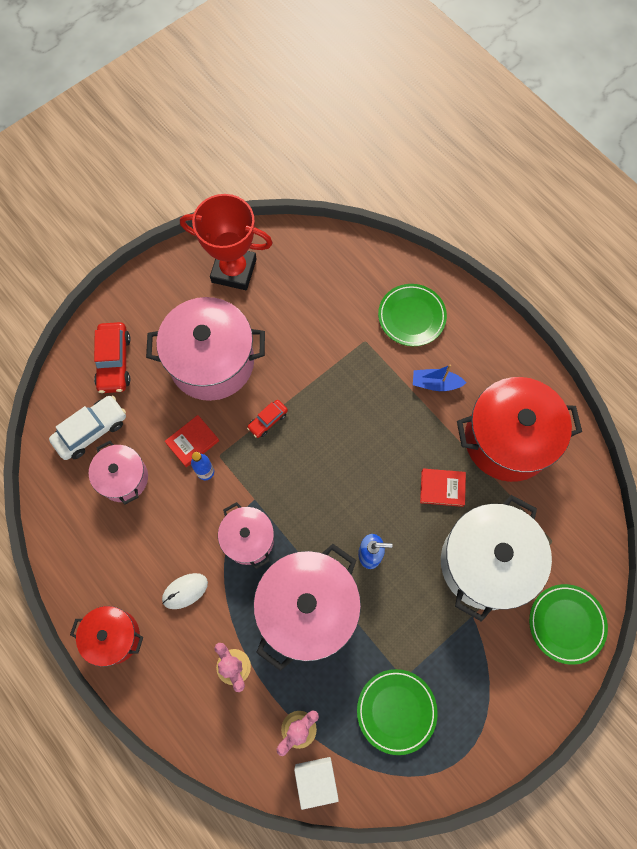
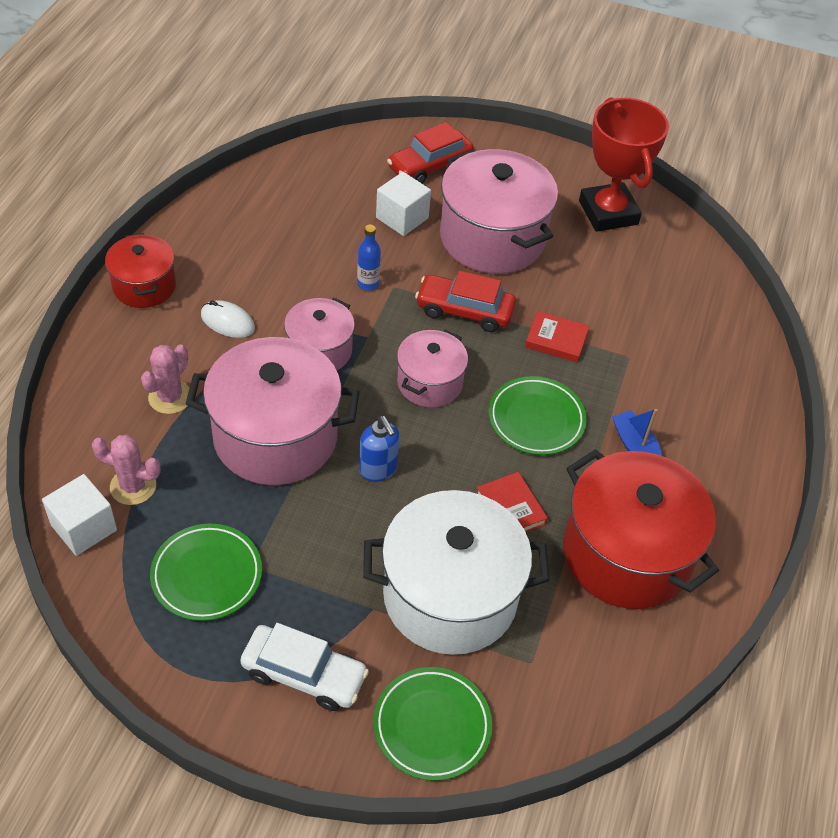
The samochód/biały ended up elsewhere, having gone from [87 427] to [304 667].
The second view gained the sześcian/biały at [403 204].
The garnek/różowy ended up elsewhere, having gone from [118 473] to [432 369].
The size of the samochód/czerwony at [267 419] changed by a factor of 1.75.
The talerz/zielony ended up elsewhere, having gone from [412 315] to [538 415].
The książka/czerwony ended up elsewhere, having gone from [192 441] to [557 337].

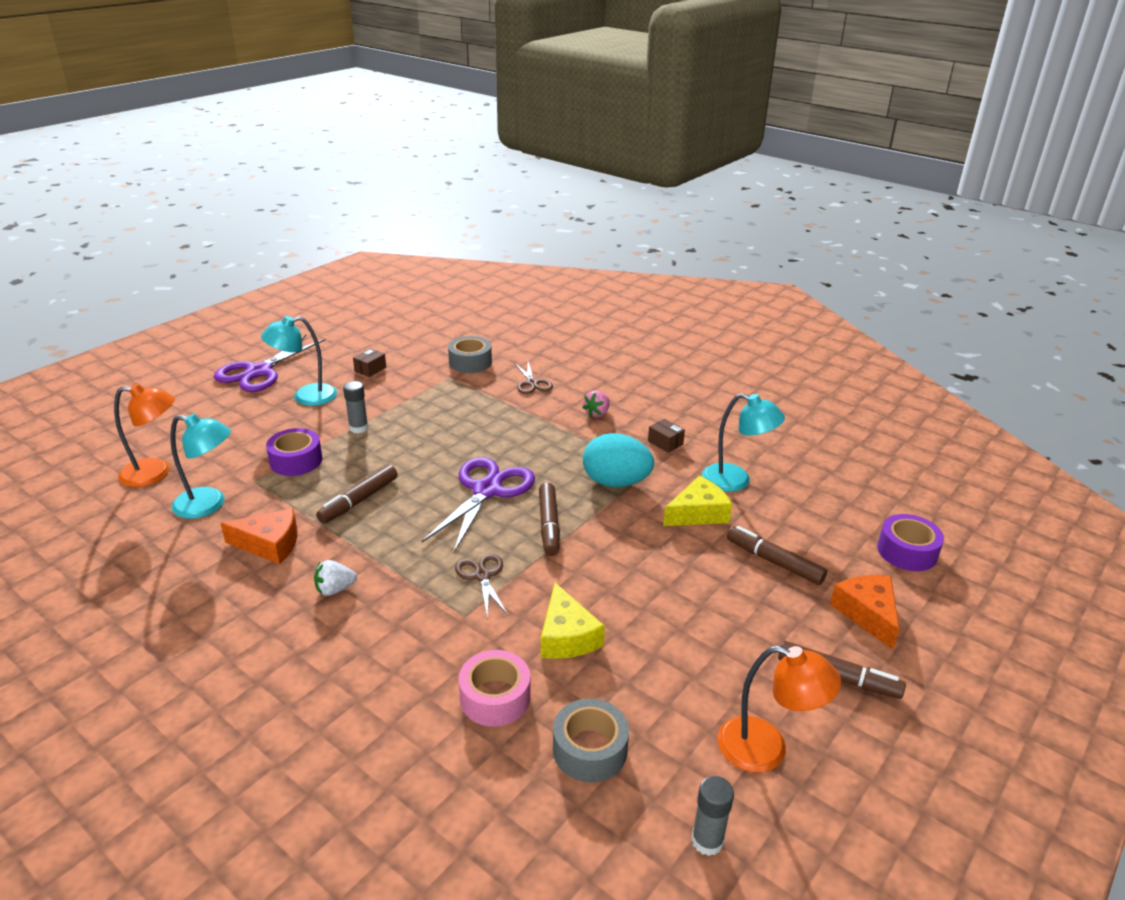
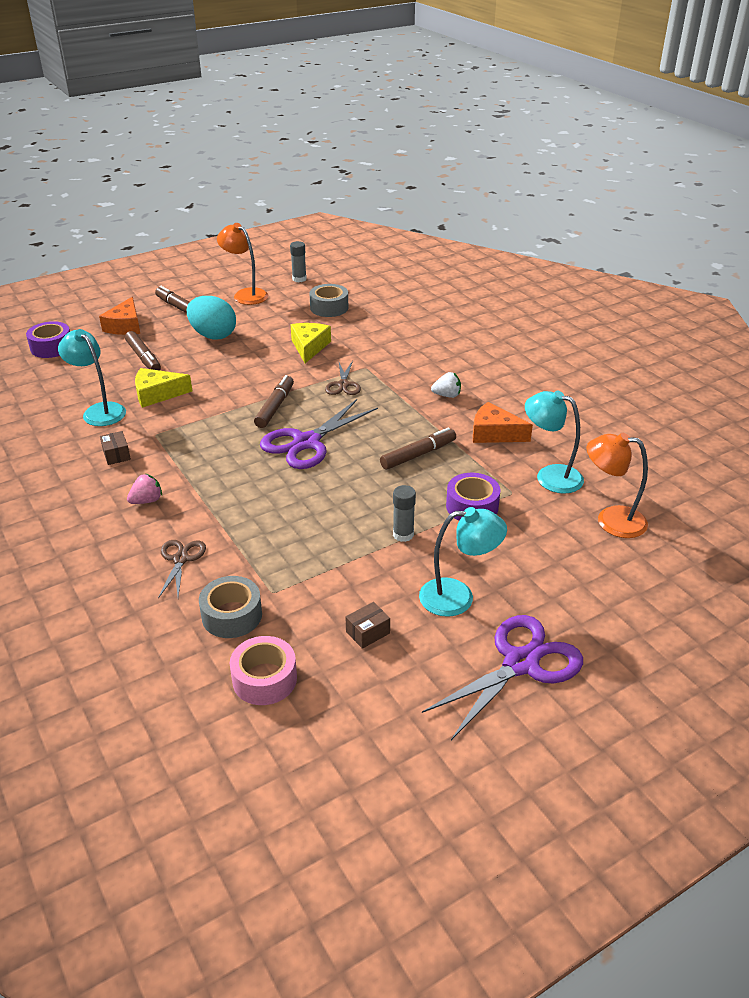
The jajko/turkusowy ended up elsewhere, having gone from [618 460] to [211 318].
The taśma klejąca/różowy ended up elsewhere, having gone from [495 688] to [263 670].

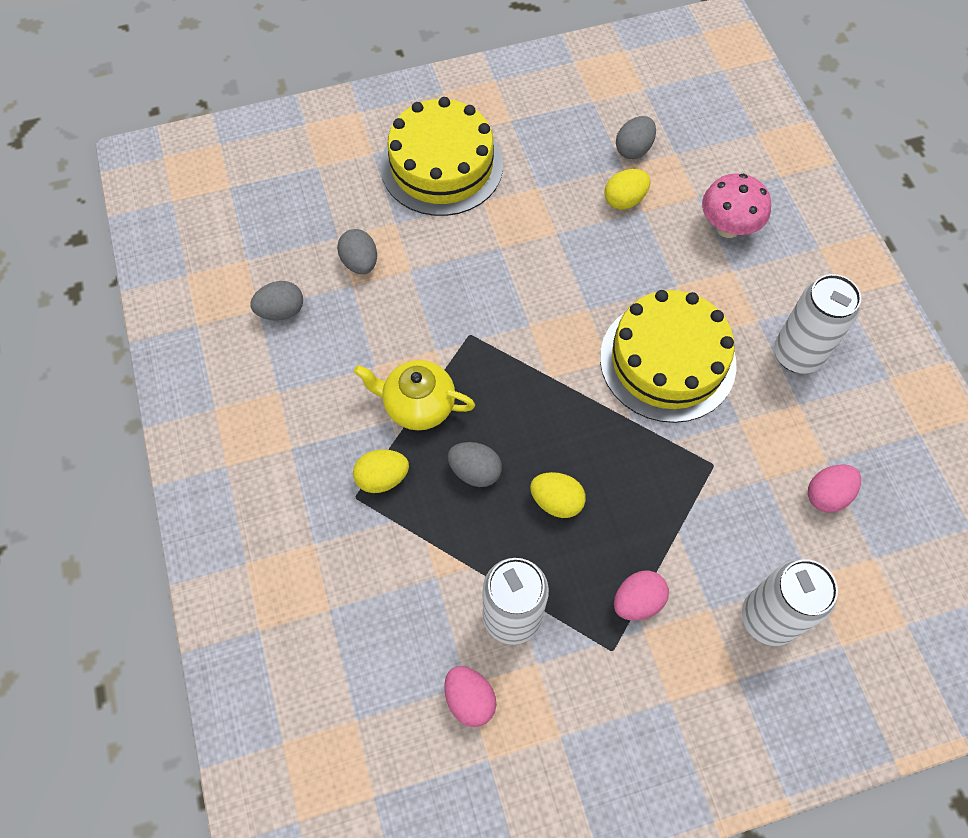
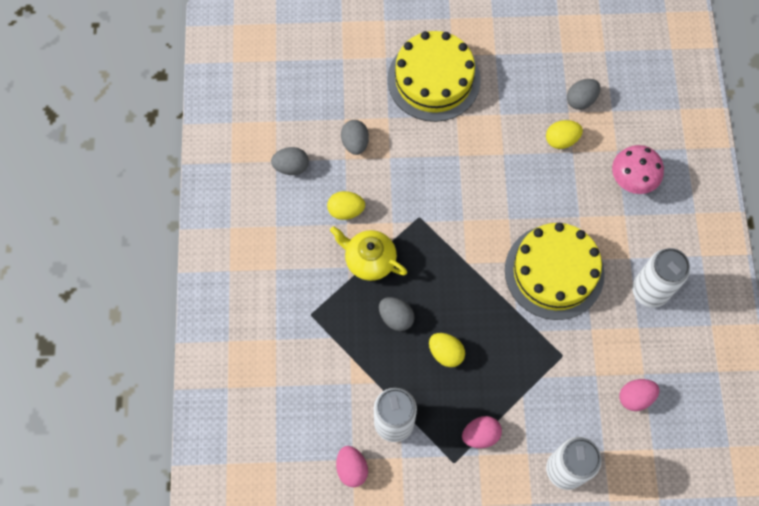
The jajko/żółty ended up elsewhere, having gone from [381 471] to [346 205].

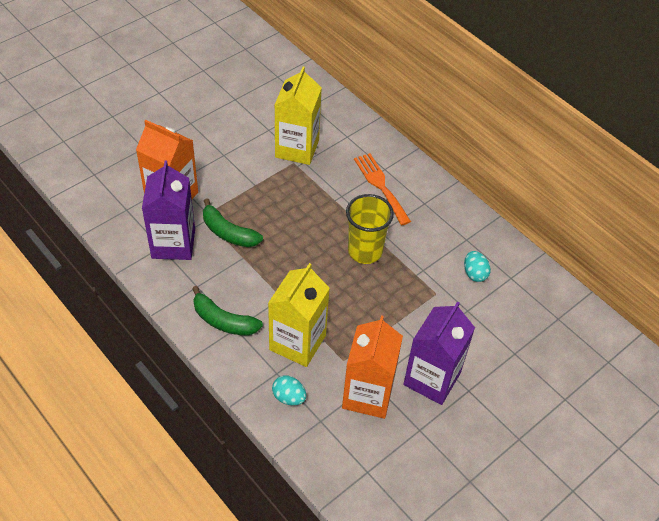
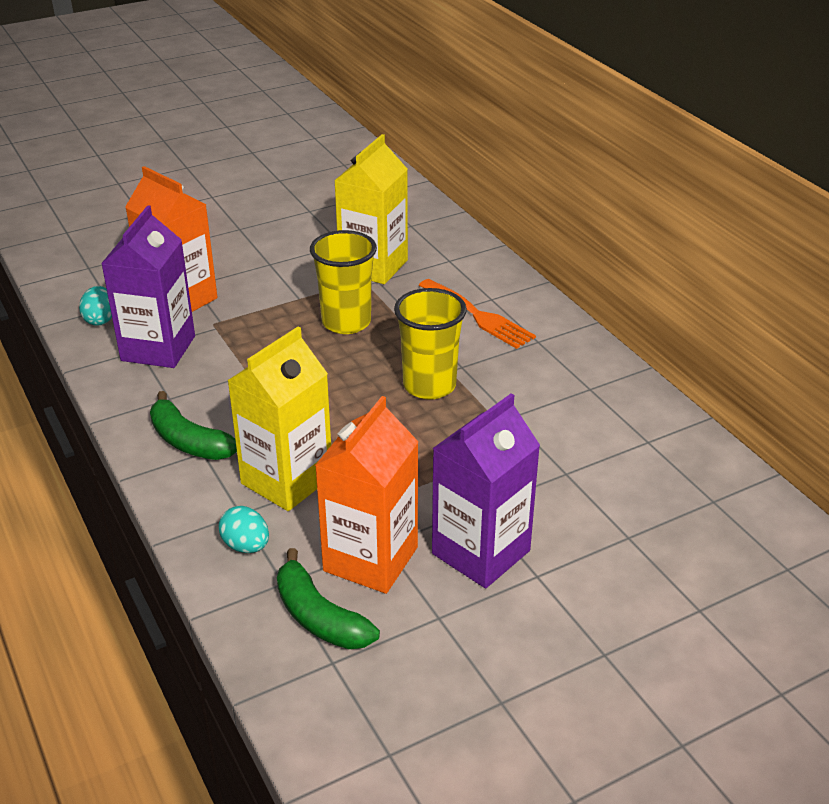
The jajko/turkusowy ended up elsewhere, having gone from [477 266] to [95 306].
The banan/zielony ended up elsewhere, having gone from [233 222] to [328 598].
The second view gained the szklanka/żółty at [343 282].
The widelec/pomarańczowy at [382 189] ended up facing another way, 150 degrees clockwise from before.

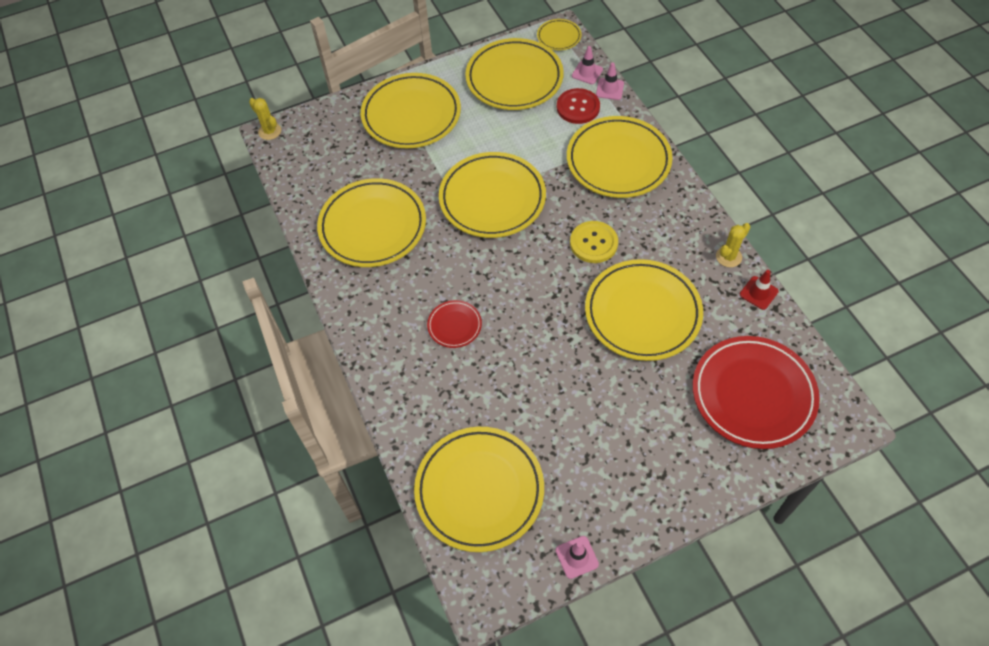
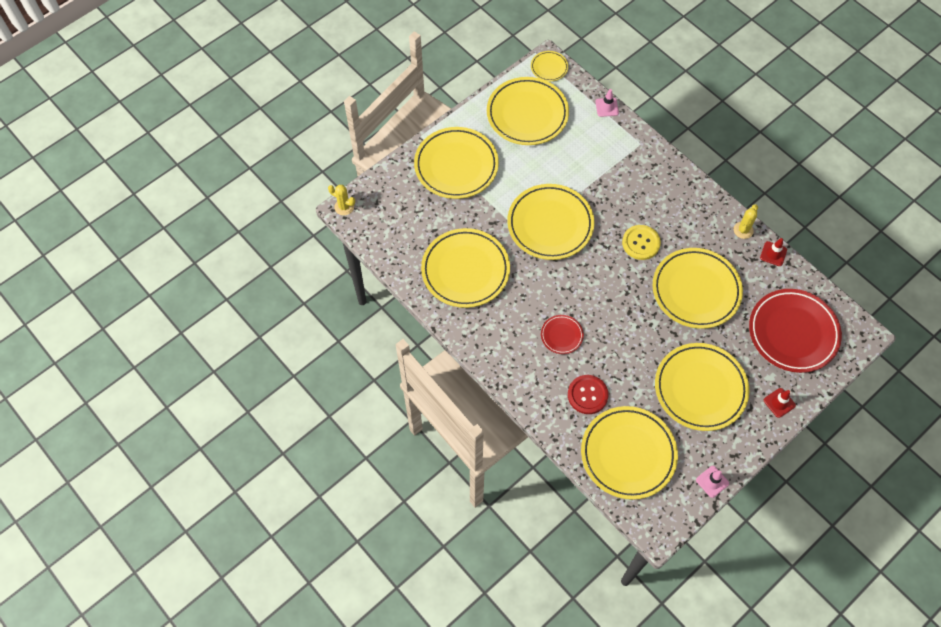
The guzik/czerwony ended up elsewhere, having gone from [578 106] to [588 394].
The talerz/żółty ended up elsewhere, having gone from [619 157] to [702 387].
The second view gained the pachołek/czerwony at [780 403].
The second view lost the pachołek/różowy at [587 65].

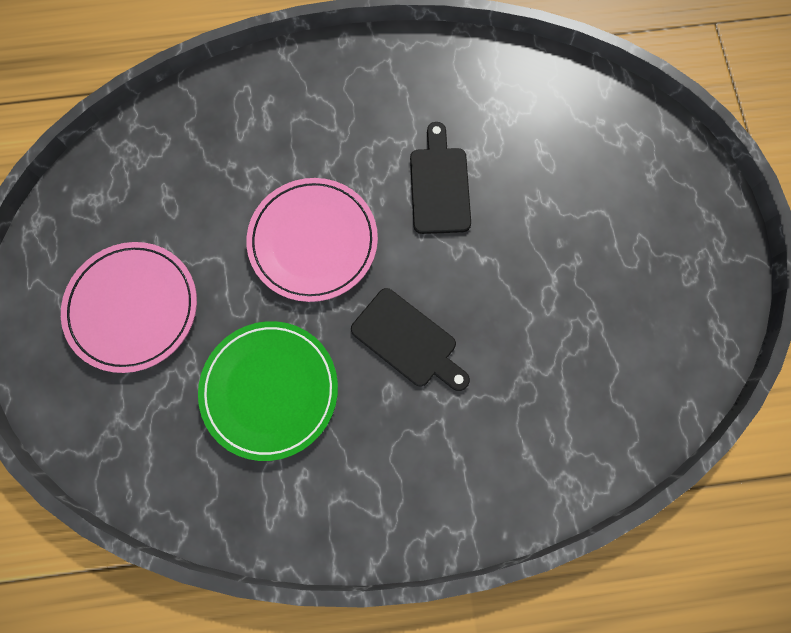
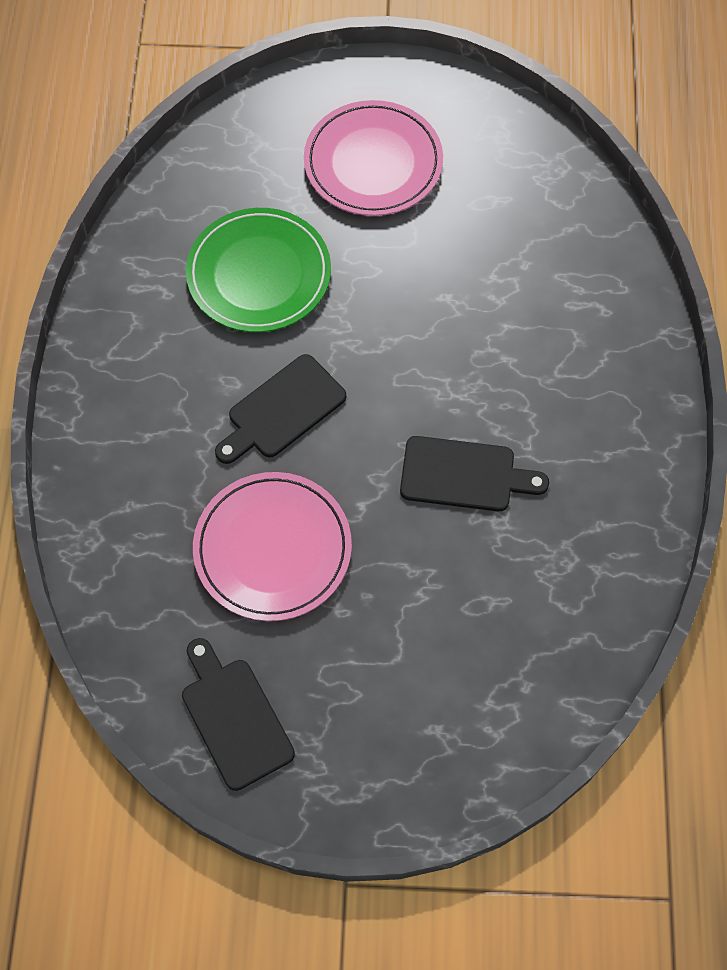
The second view gained the deska do krojenia/czarny at [238 714].
The talerz/różowy ended up elsewhere, having gone from [312 240] to [272 546].

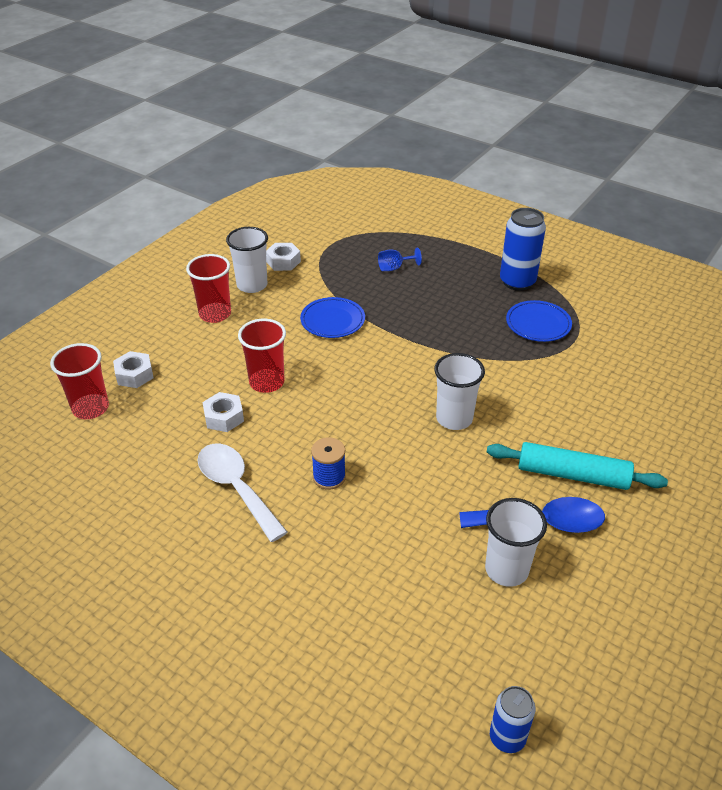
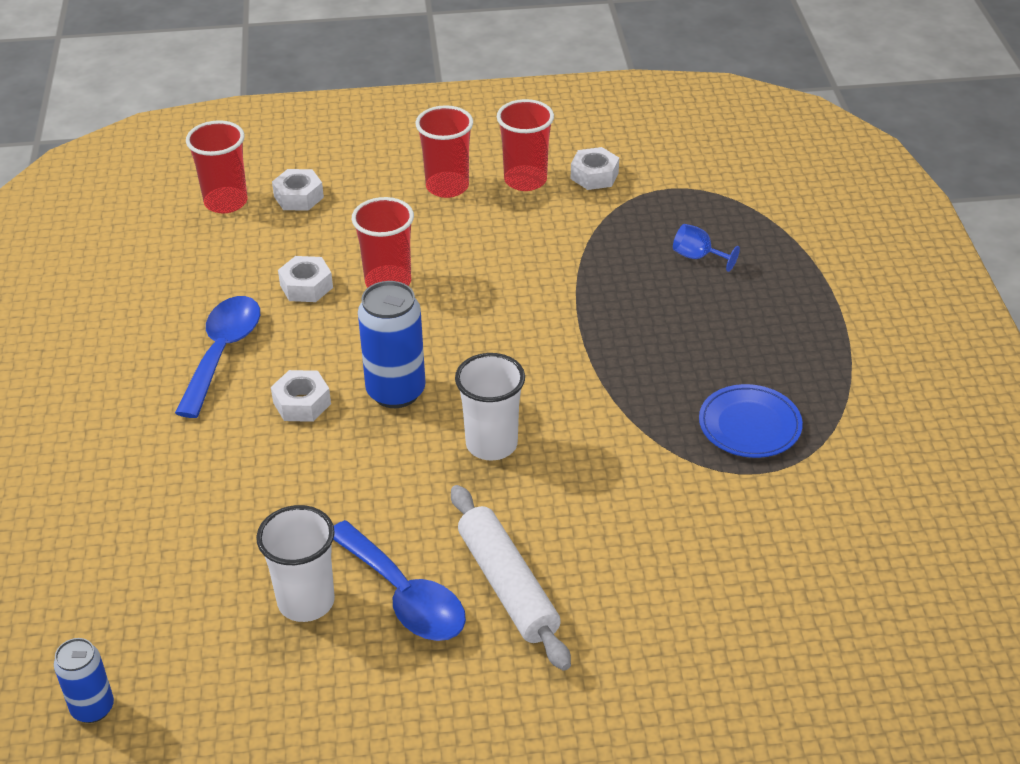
What was the łyżka/biały at [242 493] turned into the łyżka/niebieski at [217 357].
Where the szpulka/niebieski stood at [328 463], the nakrętka/biały came to stand at [301 396].
The puszka/niebieski ended up elsewhere, having gone from [523 249] to [392 344].
What was the wałek do ciasta/turkusowy at [577 466] turned into the wałek do ciasta/biały at [511 578].
What was the szklanka/biały at [247 260] turned into the szklanka/czerwony at [525 145].
The second view lost the talerz/niebieski at [332 317].

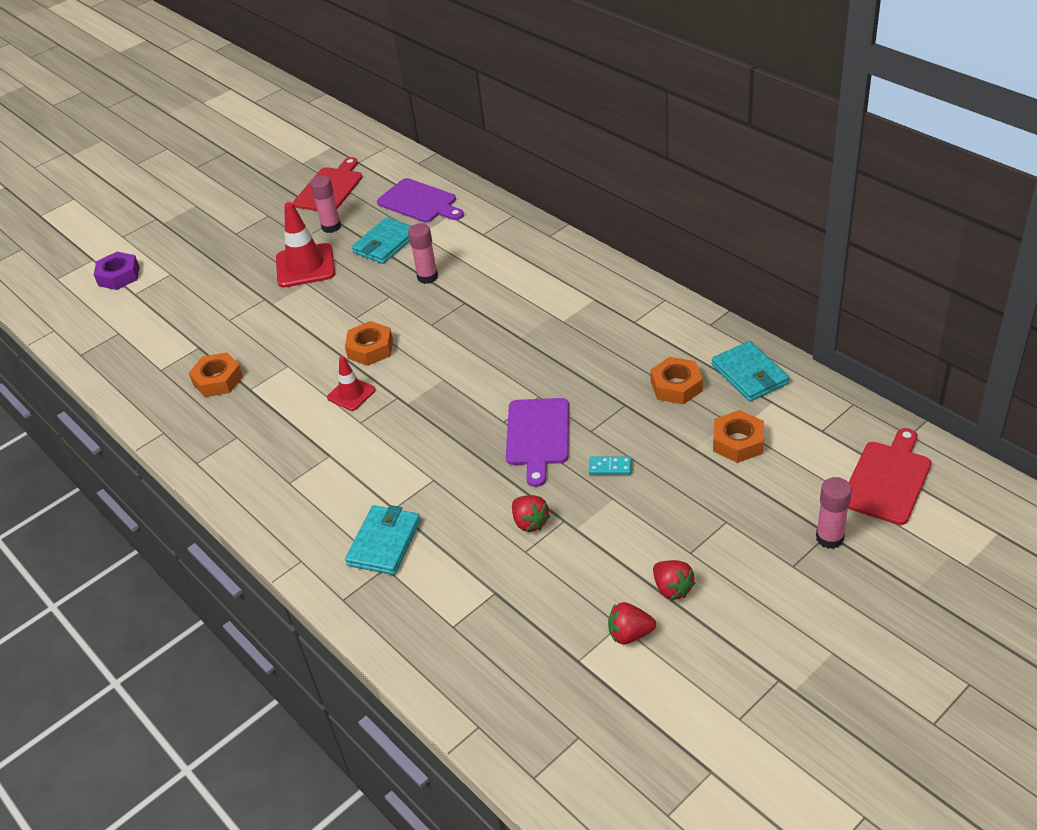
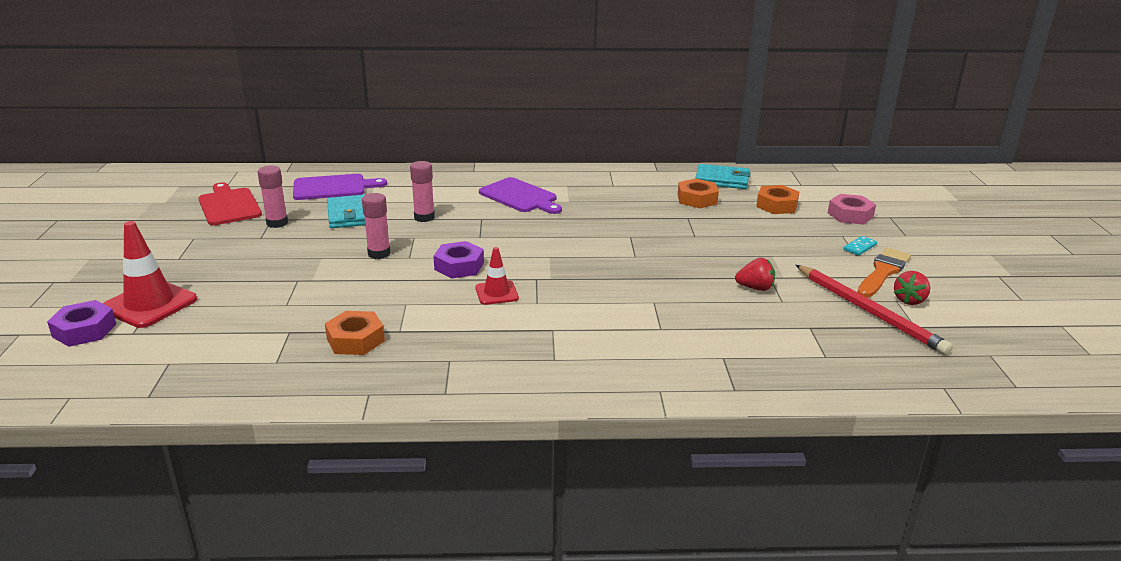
The pachołek/czerwony ended up elsewhere, having gone from [305 245] to [150 274].
The klej w sztyfcie/różowy ended up elsewhere, having gone from [834 513] to [376 226].
What was the nakrętka/pomarańczowy at [369 343] turned into the nakrętka/fioletowy at [458 260].
The deska do krojenia/fioletowy ended up elsewhere, having gone from [537 442] to [520 195].
The second view gained the ołówek/czerwony at [874 310].
The second view gained the nakrętka/różowy at [852 209].
The kostka domina/turkusowy ended up elsewhere, having gone from [610 466] to [860 246].
Where the truskawka/czerwony stood at [674 580], the pędzel/pomarańczowy came to stand at [884 273].
The second view lost the portfel/turkusowy at [383 540].
The second view lost the deska do krojenia/czerwony at [889 476].

